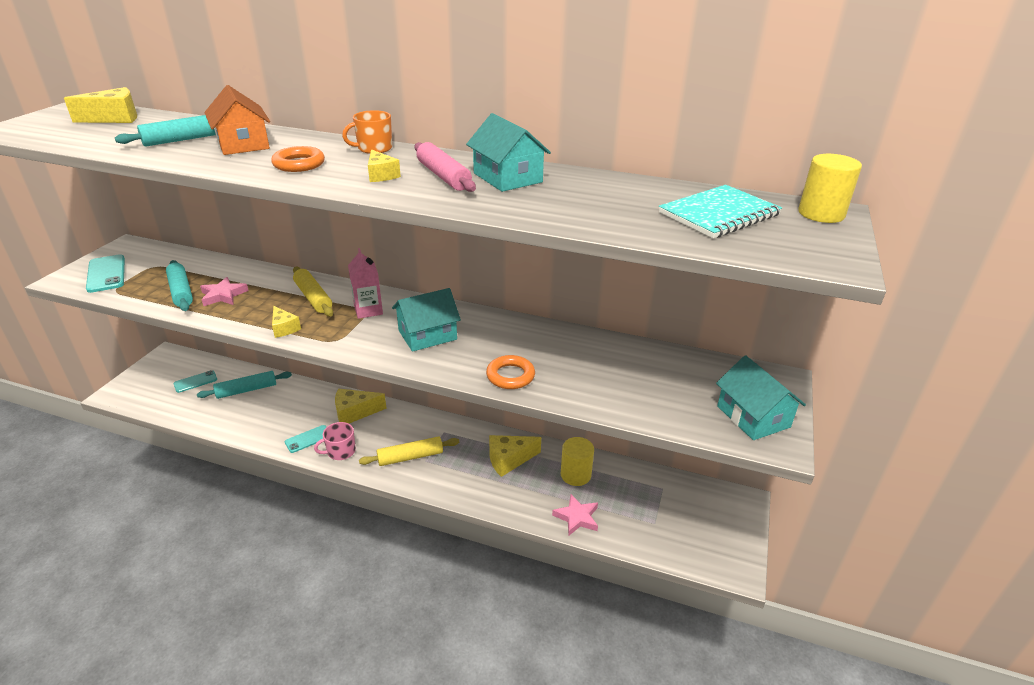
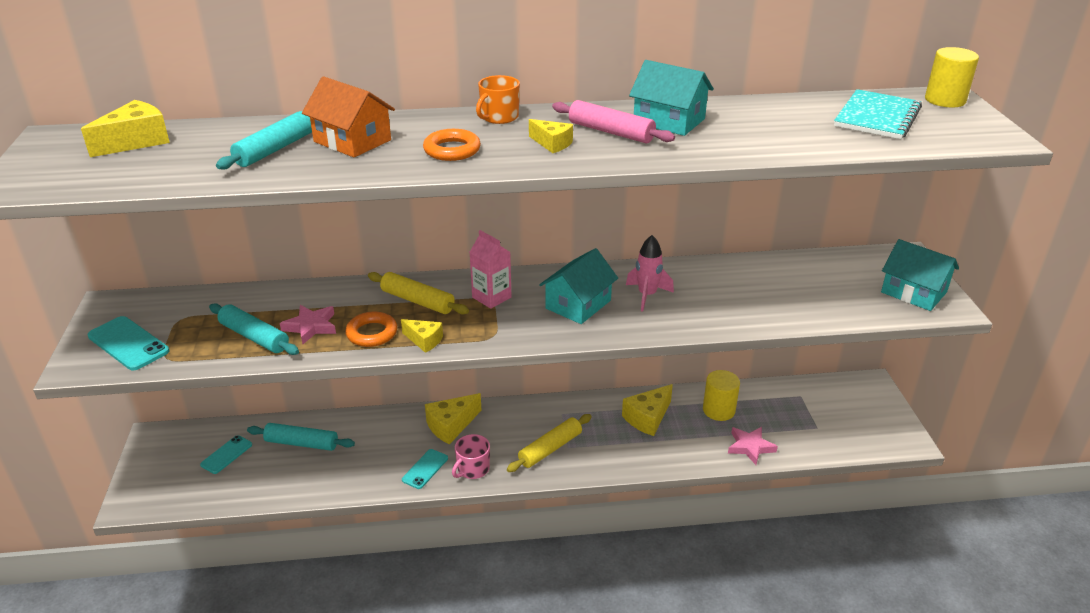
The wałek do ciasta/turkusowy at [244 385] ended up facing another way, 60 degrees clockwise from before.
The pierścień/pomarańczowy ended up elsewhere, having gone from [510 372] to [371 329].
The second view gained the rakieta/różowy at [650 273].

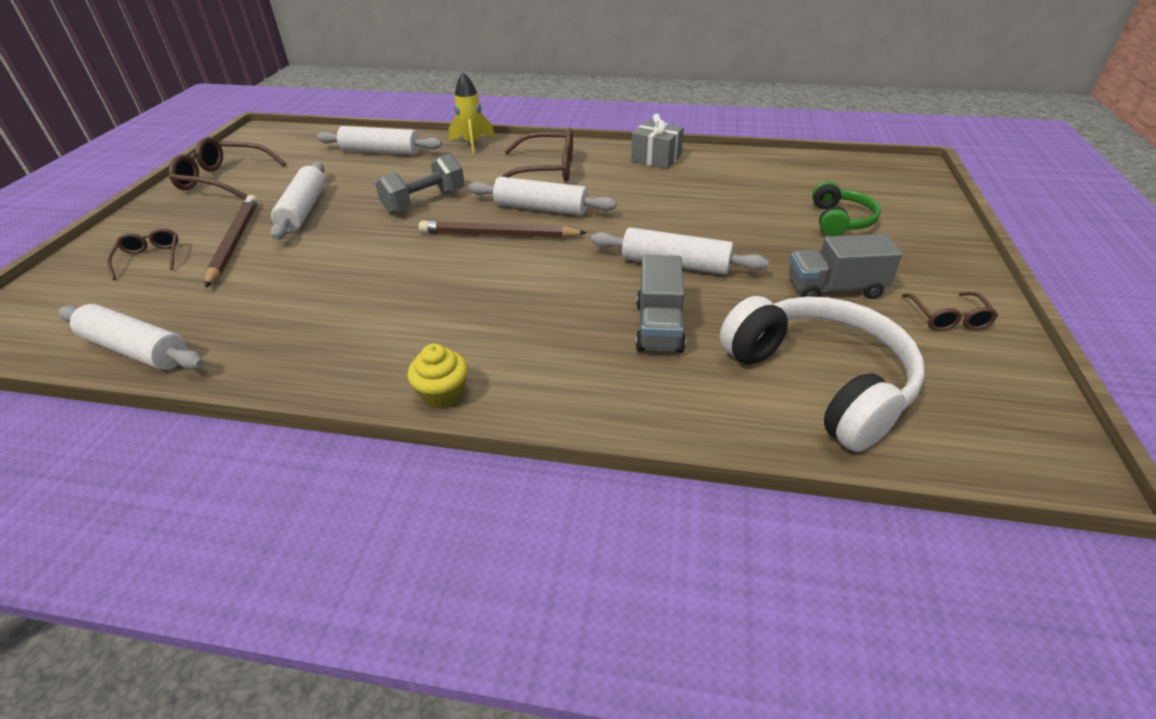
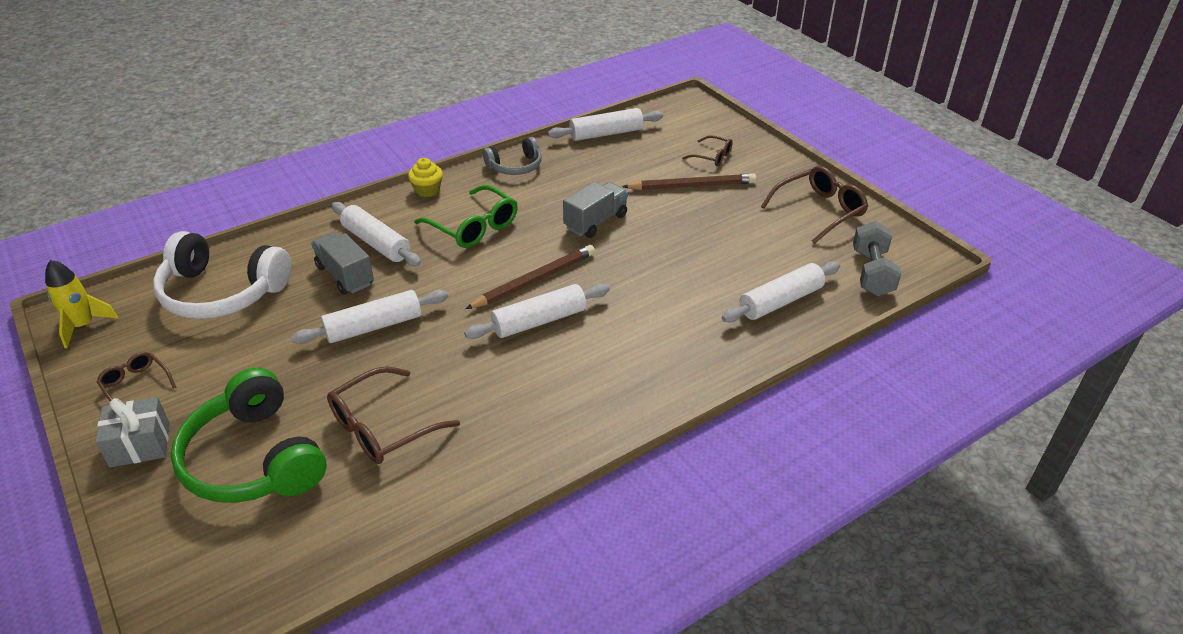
The rakieta/żółty ended up elsewhere, having gone from [472 113] to [81 303].
The prezent/szary ended up elsewhere, having gone from [657 141] to [132 432].
The size of the słuchawki/zielony at [846 208] changed by a factor of 1.82.
The okulary/brązowy ended up elsewhere, having gone from [533 156] to [393 415].
The wałek do ciasta/biały ended up elsewhere, having gone from [297 201] to [376 234].
The second view gained the okulary/zielony at [466 216].
The second view gained the słuchawki/szary at [512 156].
The ciężarówka/szary ended up elsewhere, having gone from [846 266] to [595 210].
The ołówek/brązowy at [231 241] ended up facing another way, 45 degrees counterclockwise from before.
The hantel/szary ended up elsewhere, having gone from [420 184] to [877 258].

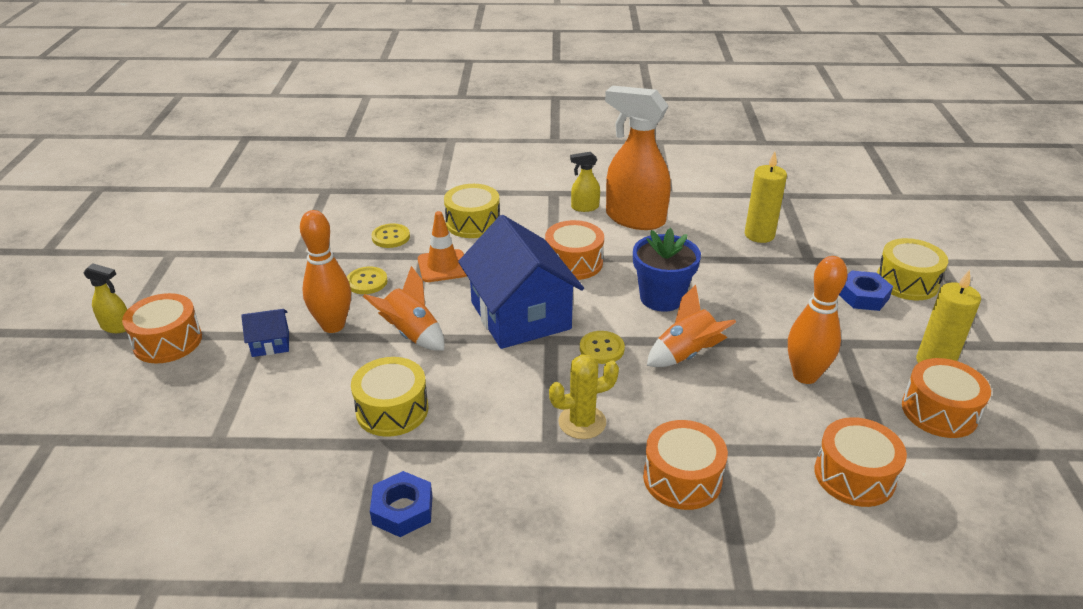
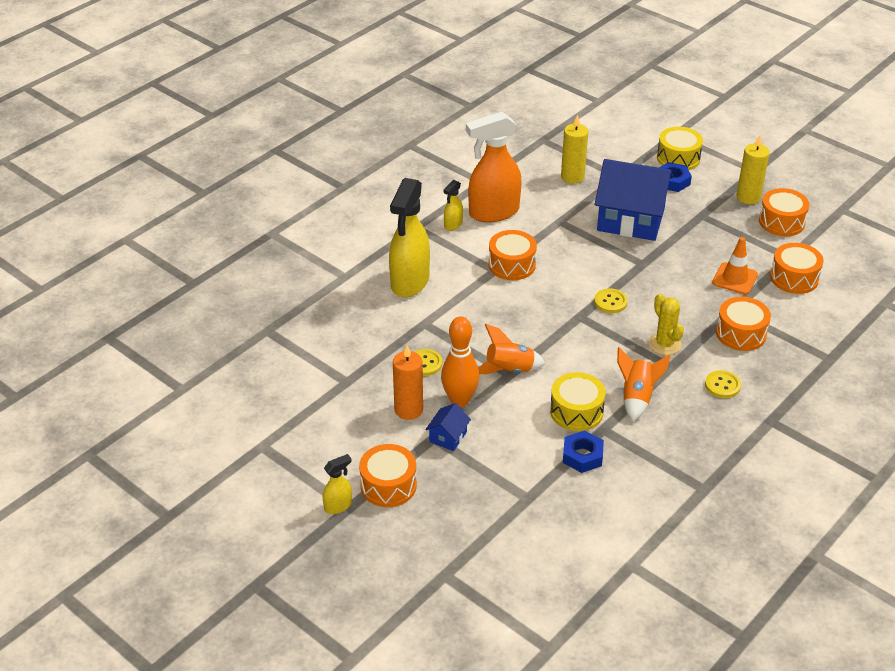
Where the bęben/żółty stood at [472 211], the spryskiwacz/żółty came to stand at [409 237].
The second view gained the świeca/pomarańczowy at [408 382].
The nakrętka/niebieski ended up elsewhere, having gone from [401 504] to [583 451].
The domek/niebieski ended up elsewhere, having gone from [521 282] to [634 200].
The rakieta/pomarańczowy ended up elsewhere, having gone from [691 326] to [644 384].
The kaktus/żółty at [584 396] ended up facing another way, 45 degrees counterclockwise from before.
The guzik/żółty ended up elsewhere, having gone from [390 235] to [723 384].
The pachołek/pomarańczowy ended up elsewhere, having gone from [442 246] to [735 265].
The second view lost the doniczka/niebieski at [667 270].
The second view lost the kręgiel/pomarańczowy at [818 320].

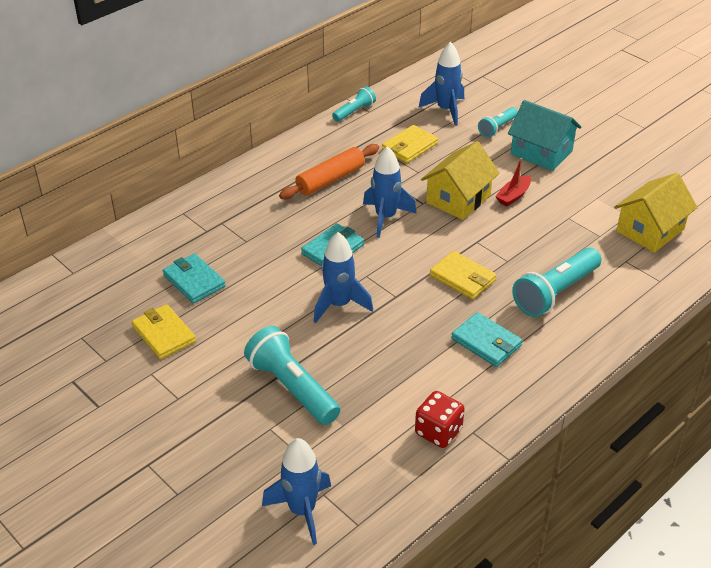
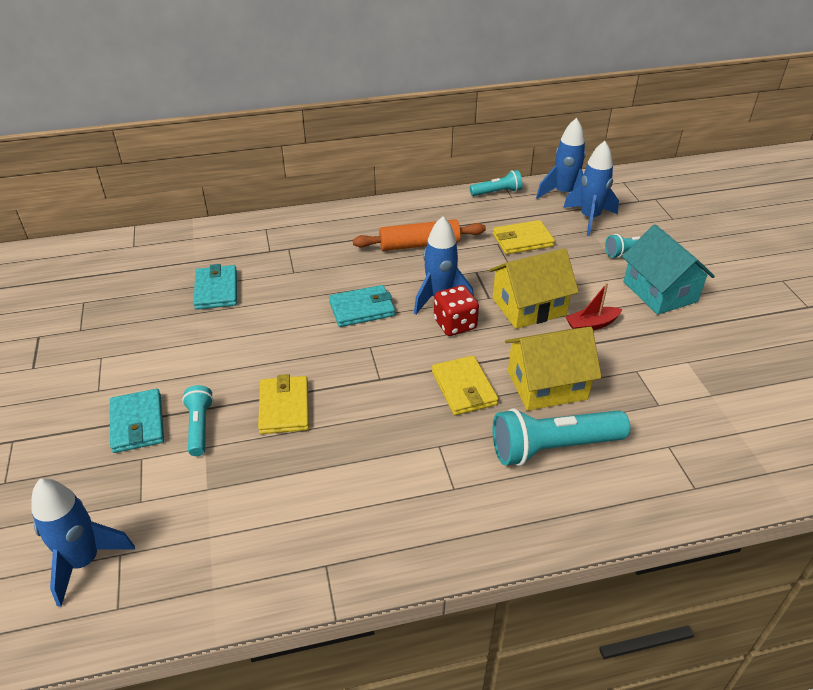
The portfel/turkusowy ended up elsewhere, having gone from [486 339] to [137 421].
The size of the latarka/turkusowy at [292 375] changed by a factor of 0.56.
The portfel/żółty ended up elsewhere, having gone from [164 331] to [283 404].
The kostka do gry/czerwony ended up elsewhere, having gone from [440 419] to [456 310].
The domek/żółty ended up elsewhere, having gone from [656 213] to [553 369].
The rakieta/niebieski ended up elsewhere, having gone from [343 277] to [561 158].

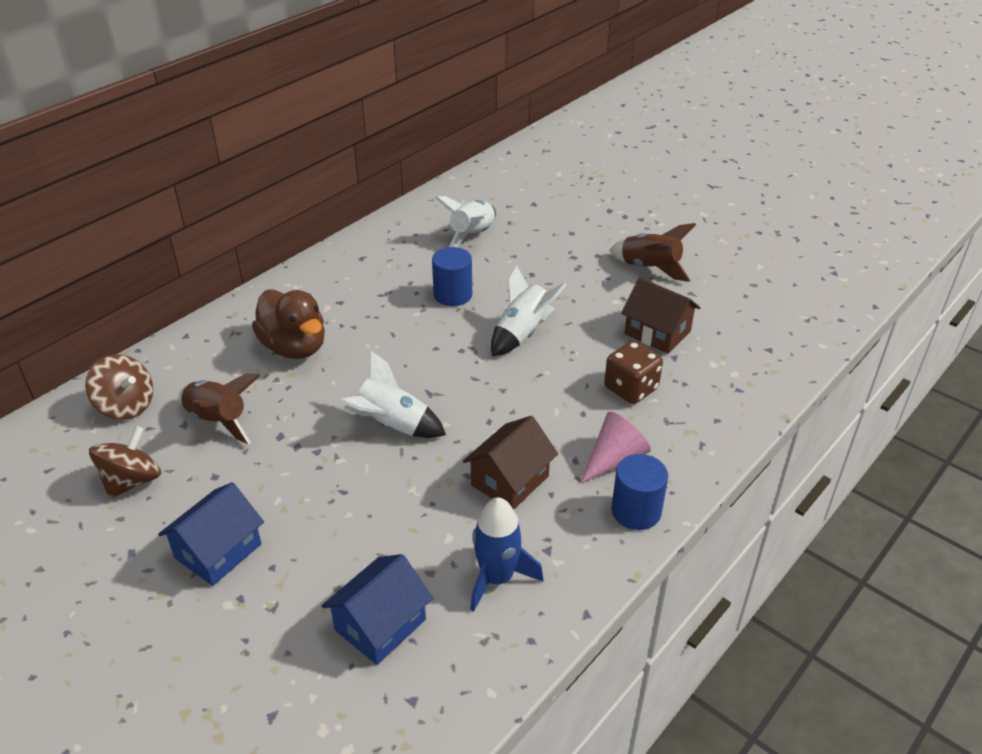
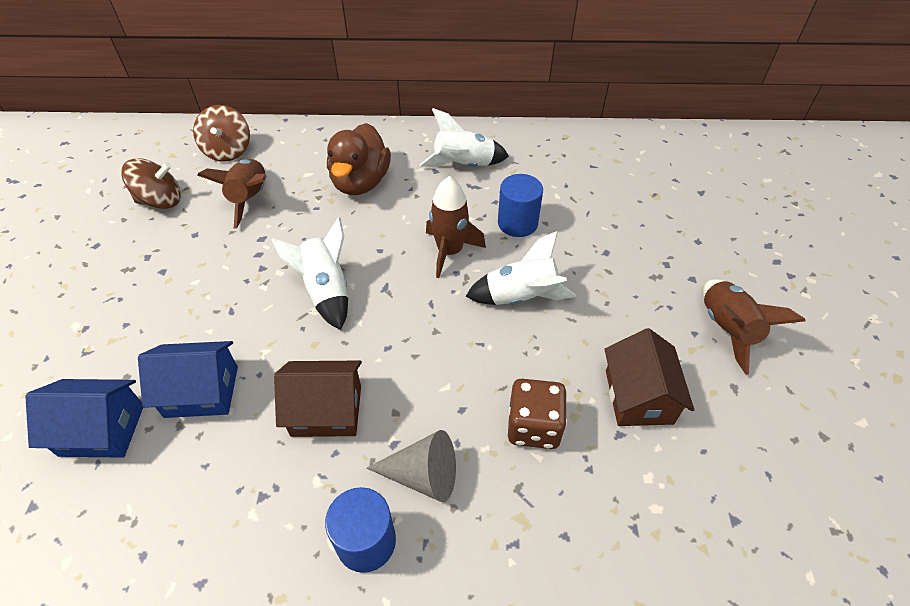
The domek/niebieski ended up elsewhere, having gone from [211 534] to [188 379].
What was the stożek/różowy at [615 448] turned into the stożek/szary at [411 466].
The rakieta/biały ended up elsewhere, having gone from [466 221] to [464 137].
The second view gained the rakieta/brązowy at [456 227].
The second view lost the rakieta/niebieski at [506 554].

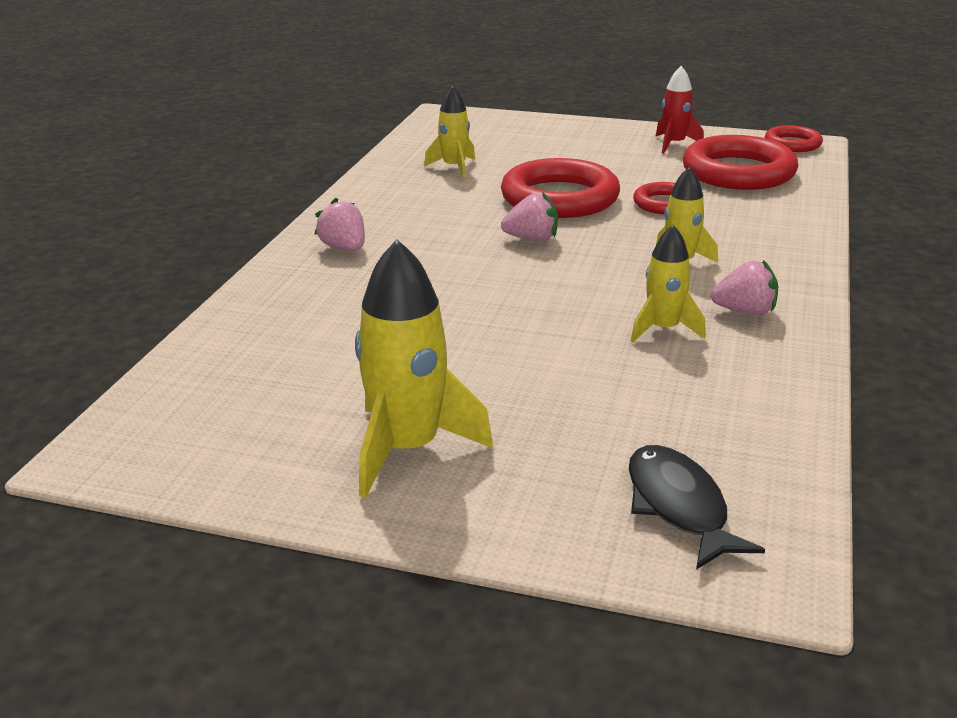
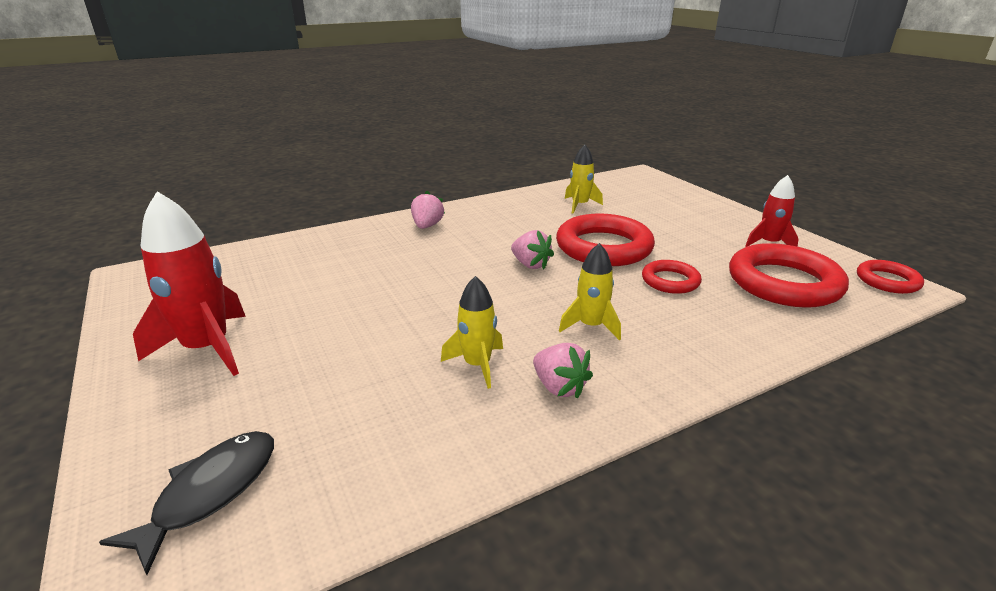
What was the rakieta/żółty at [424 368] turned into the rakieta/czerwony at [189 283].

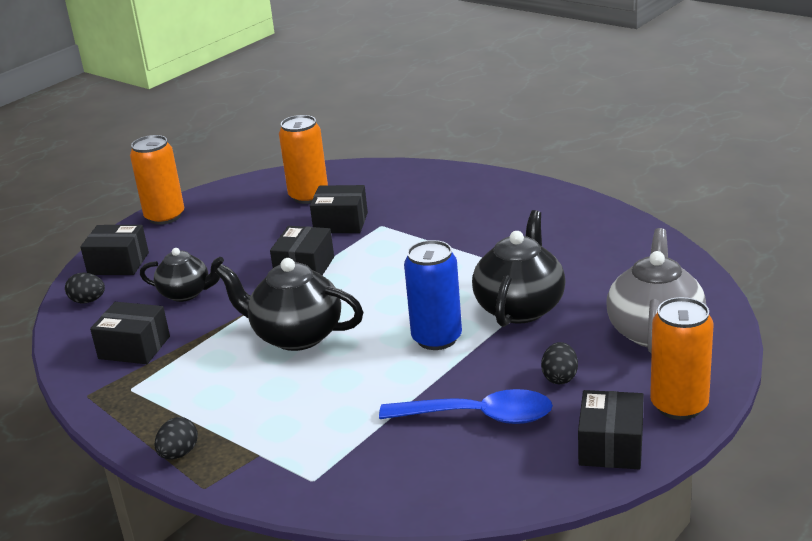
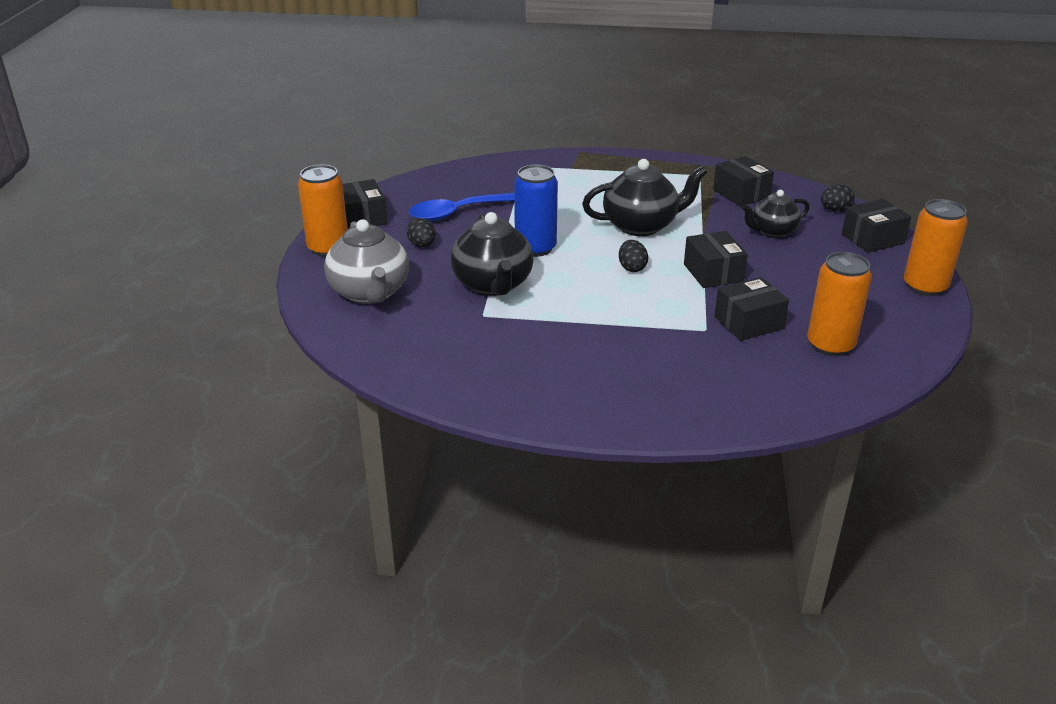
The jajko/czarny ended up elsewhere, having gone from [176 438] to [633 256].
The pudełko/czarny at [130 333] ended up facing another way, 75 degrees clockwise from before.

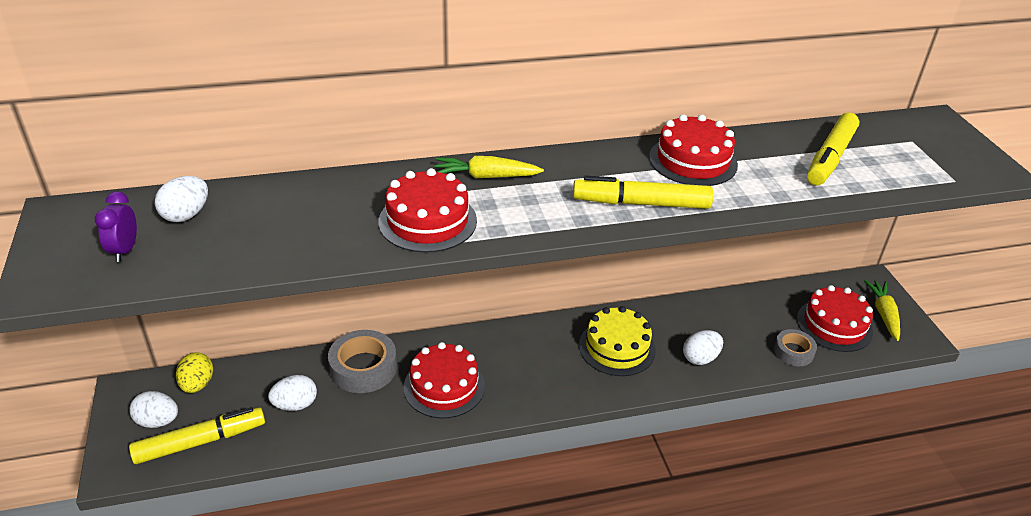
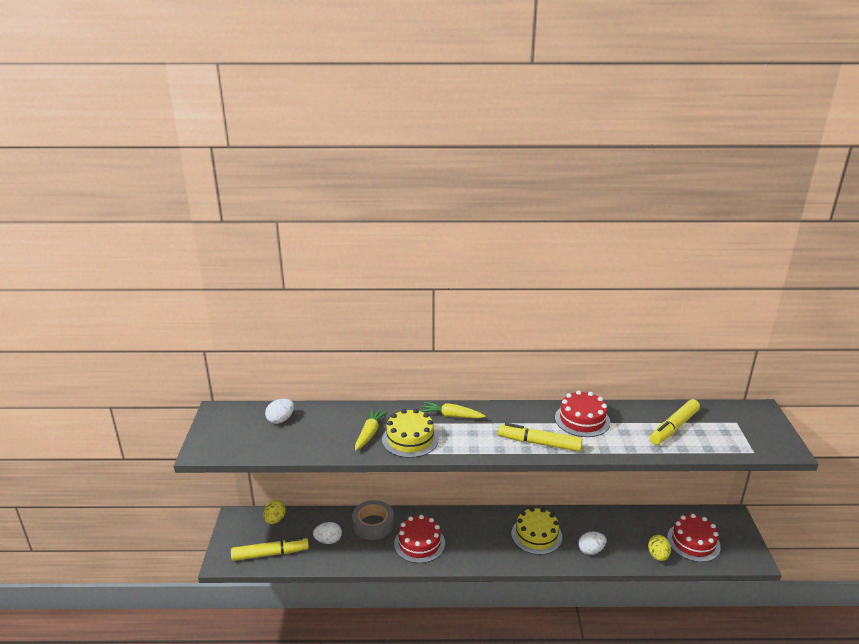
The marchewka/żółty ended up elsewhere, having gone from [882 310] to [371 429].
What was the tort/czerwony at [427 210] turned into the tort/żółty at [410 433].
Where the taśma klejąca/szary stood at [795 347], the jajko/żółty came to stand at [659 548].
The second view lost the budzik/fioletowy at [116 226].
The second view lost the jajko/biały at [153 409].

